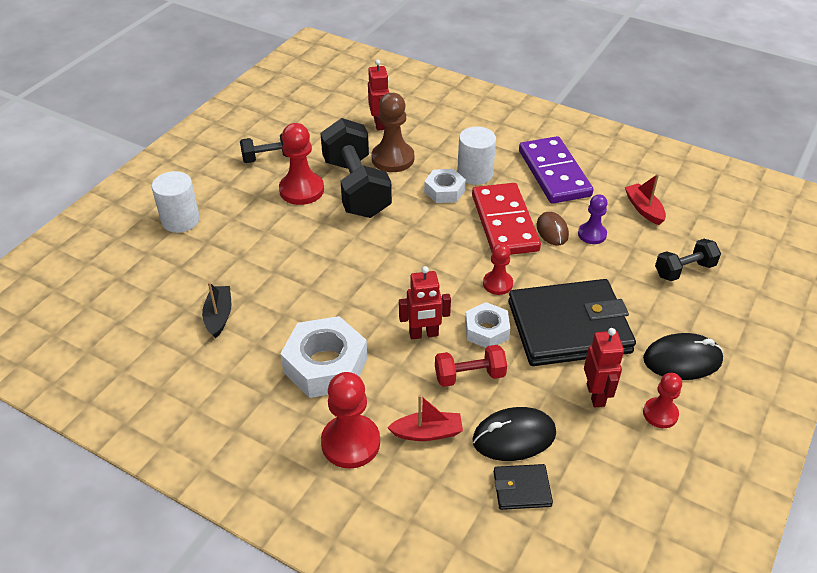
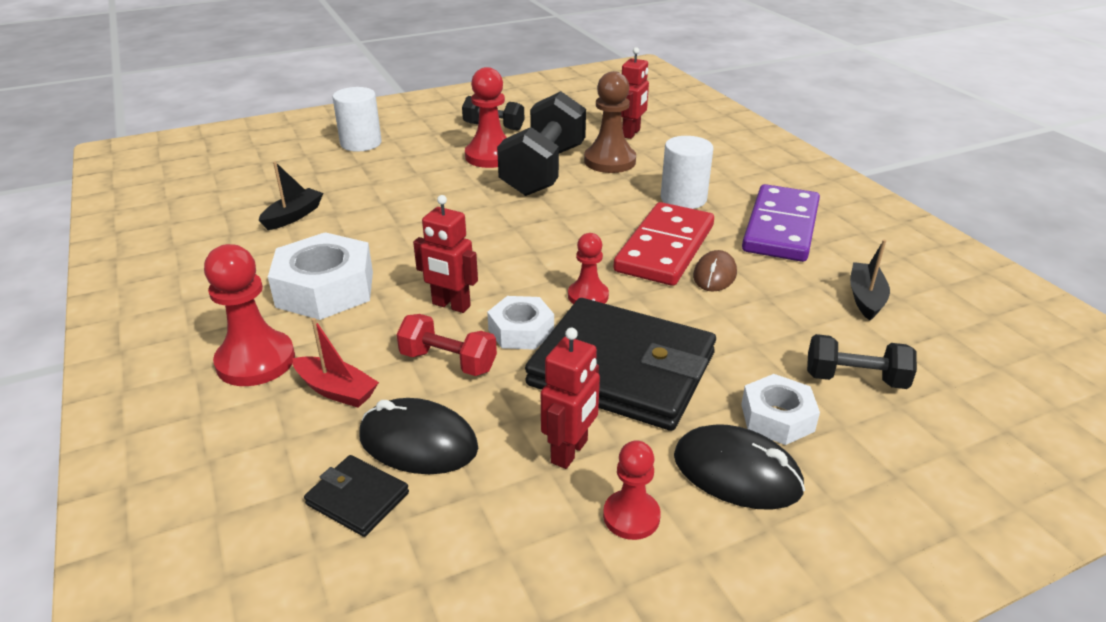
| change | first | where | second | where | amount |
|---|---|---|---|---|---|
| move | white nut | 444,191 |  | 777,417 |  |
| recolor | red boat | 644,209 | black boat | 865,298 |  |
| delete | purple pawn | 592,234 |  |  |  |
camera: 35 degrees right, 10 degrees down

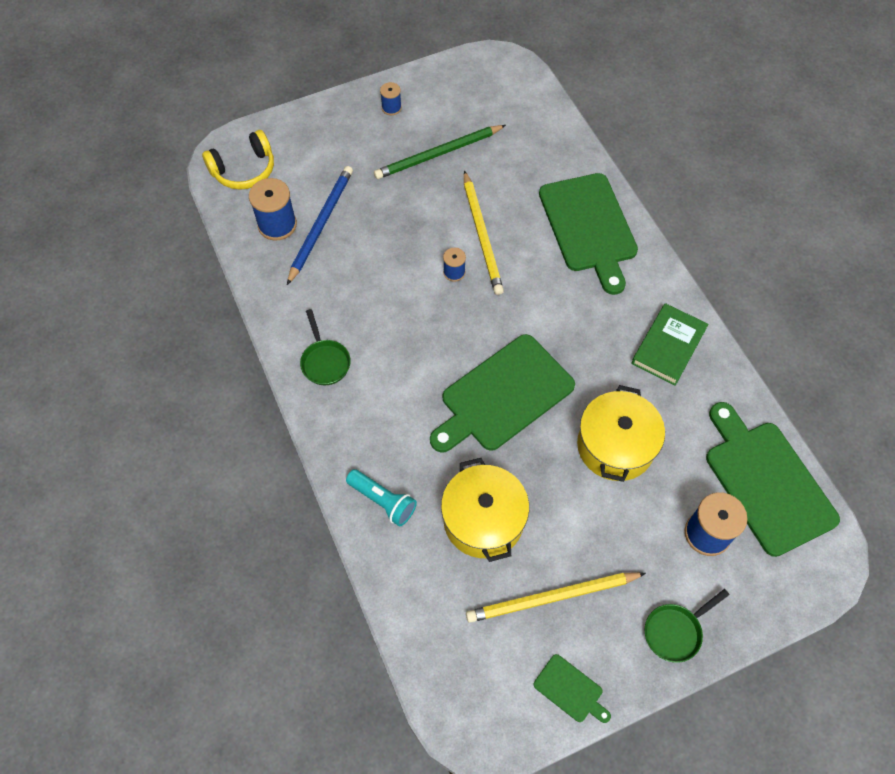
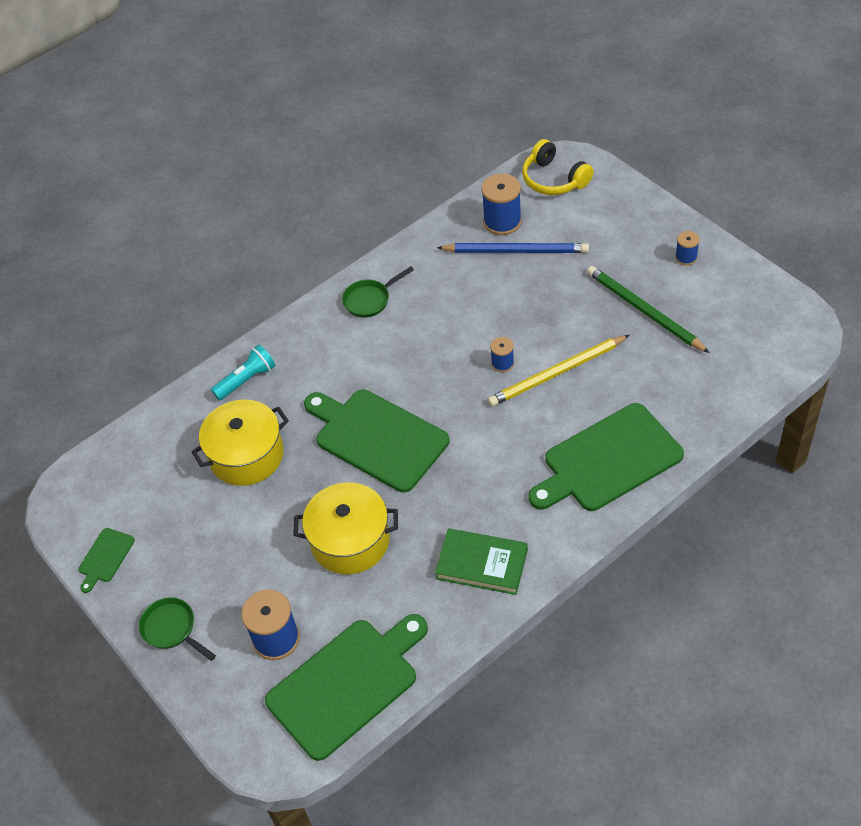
| change | first | where | second | where | amount |
|---|---|---|---|---|---|
| rotate | turquoise flashlight | 383,501 |  | 247,380 | 150 degrees counterclockwise |
| delete | yellow pencil | 552,597 |  |  |  |
camera: 80 degrees right, 10 degrees down

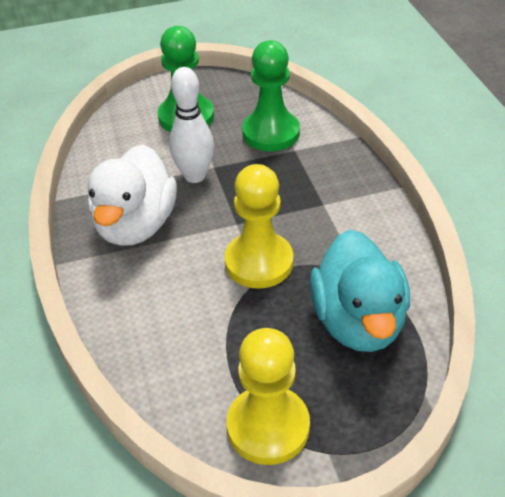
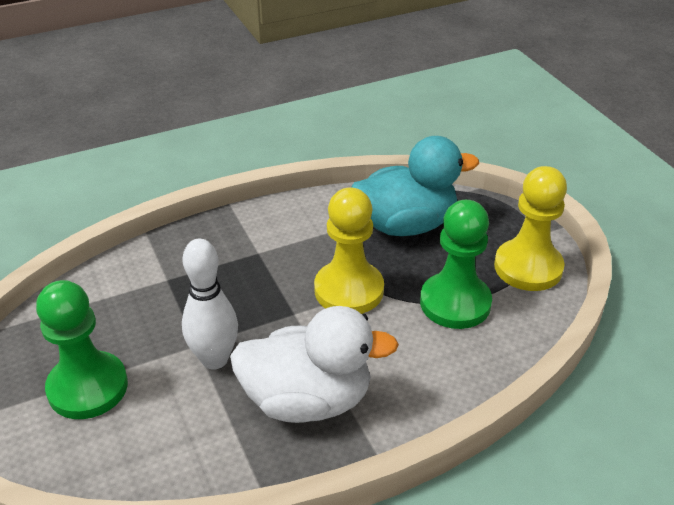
| change | first | where | second | where | amount |
|---|---|---|---|---|---|
| move | green pawn | 271,133 |  | 455,303 |  |
camera: 100 degrees left, 5 degrees down

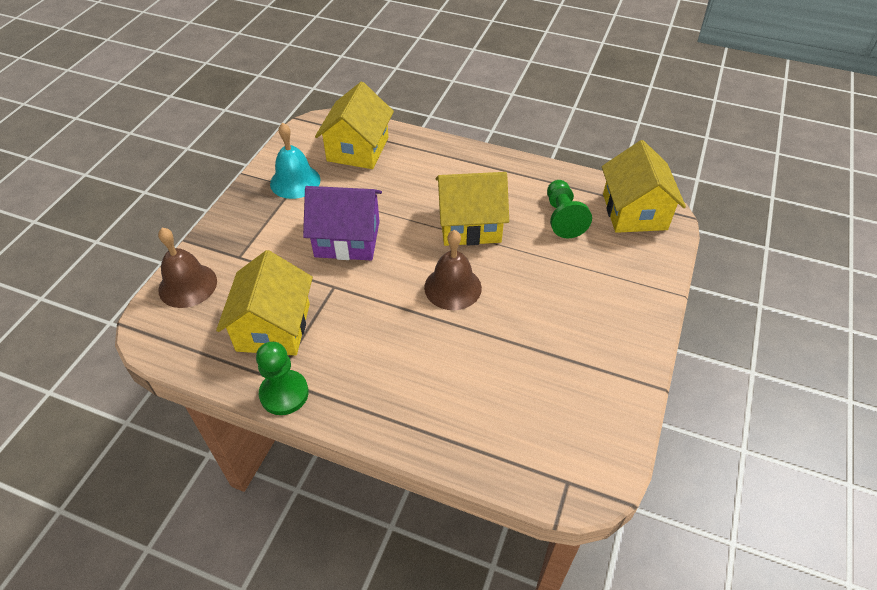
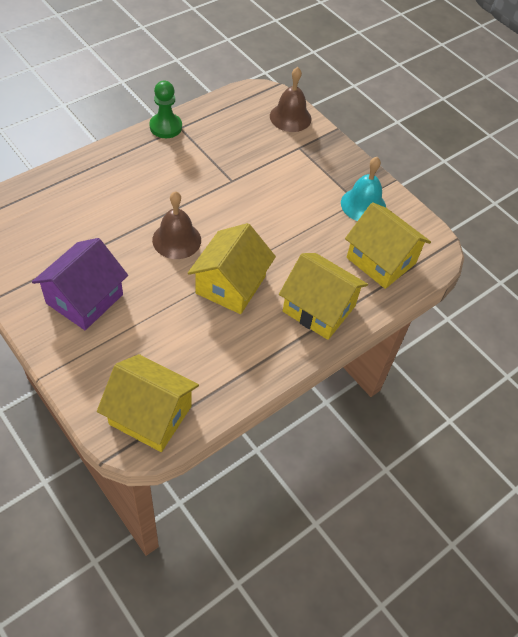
| change | first | where | second | where | amount |
|---|---|---|---|---|---|
| delete | green pawn | 562,218 |  |  |  |
| move | purple house | 347,239 |  | 84,299 |  |
| move | yellow house | 273,327 |  | 319,309 |  |
camera: 115 degrees right, 5 degrees up

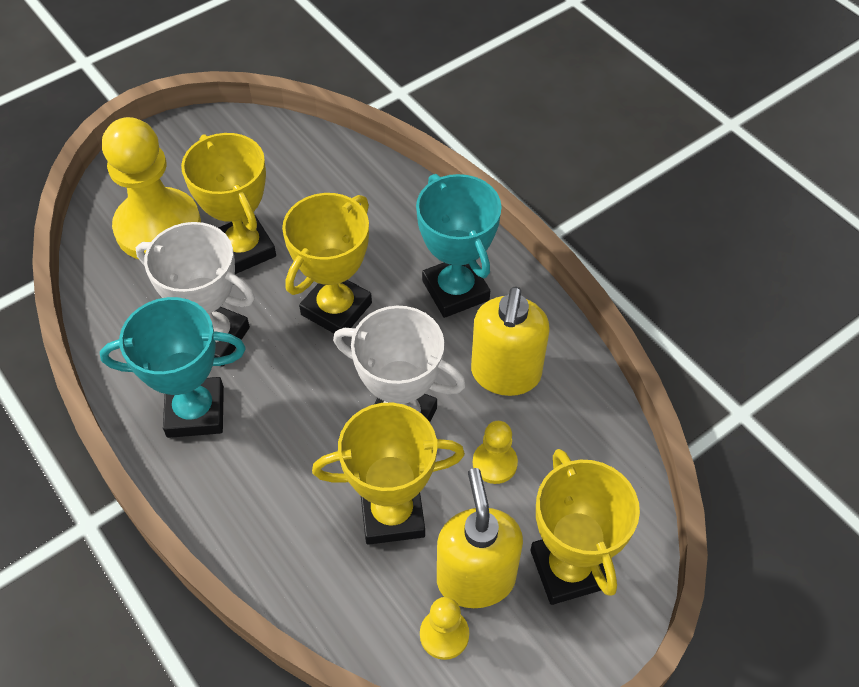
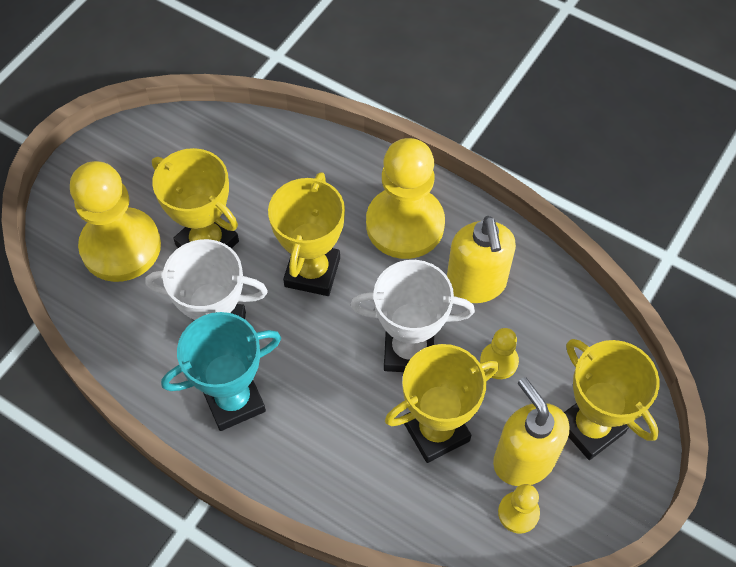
| change | first | where | second | where | amount |
|---|---|---|---|---|---|
| replace | turquoise trophy | 455,290 | yellow pawn | 405,224 |  |
camera: 20 degrees left, 5 degrees up

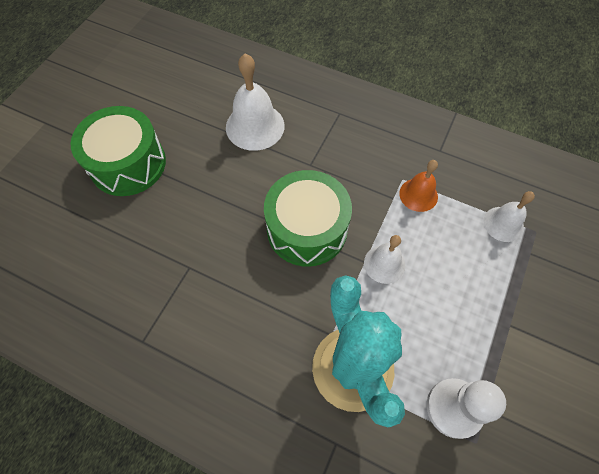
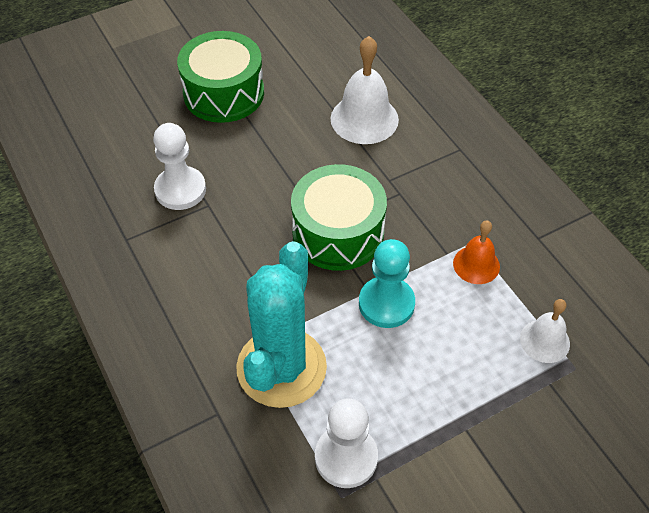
| change | first | where | second | where | amount |
|---|---|---|---|---|---|
| replace | white bell | 384,264 | turquoise pawn | 386,303 |  |
| insert |  |  | white pawn | 180,190 |  |
camera: 35 degrees right, 10 degrees down

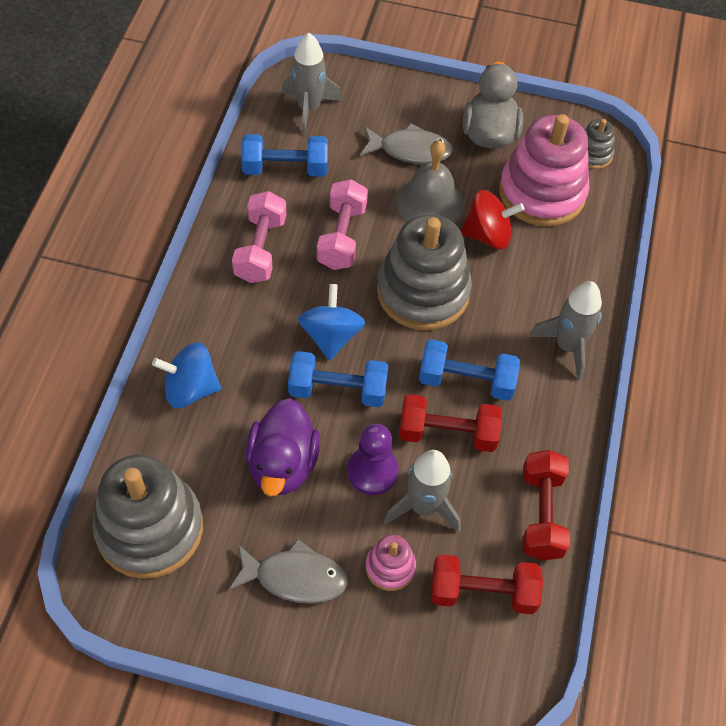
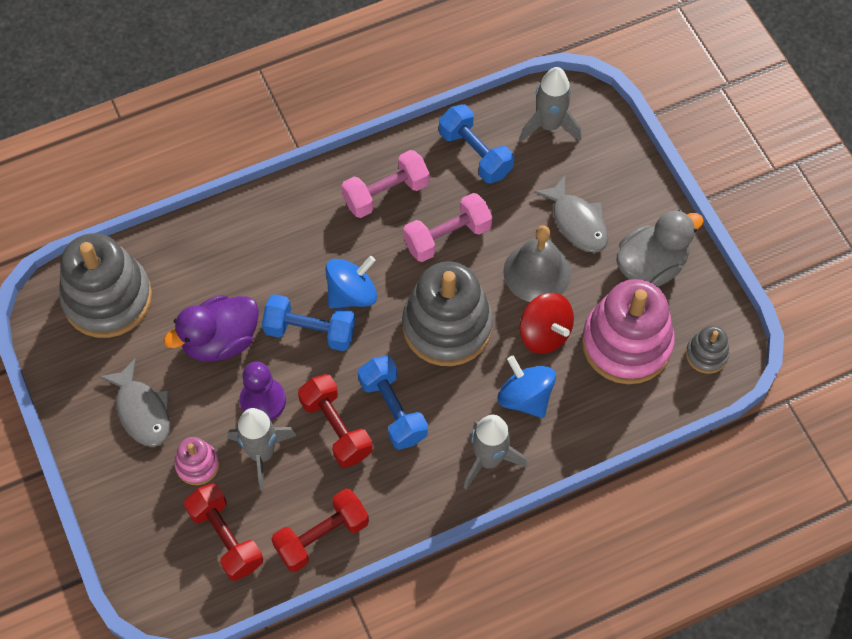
| change | first | where | second | where | amount |
|---|---|---|---|---|---|
| move | blue spinning top | 190,389 |  | 525,397 |  |
| rotate | blue dumbbell | 337,390 |  | 310,331 | 45 degrees counterclockwise |
camera: 55 degrees right, 5 degrees up

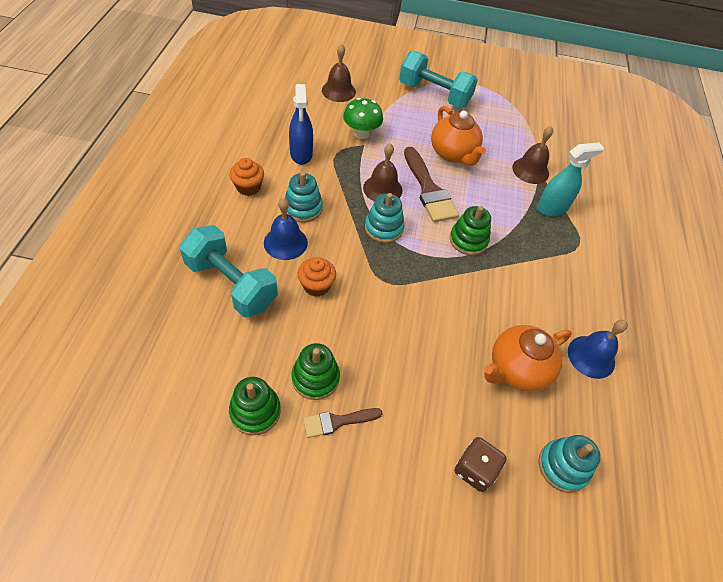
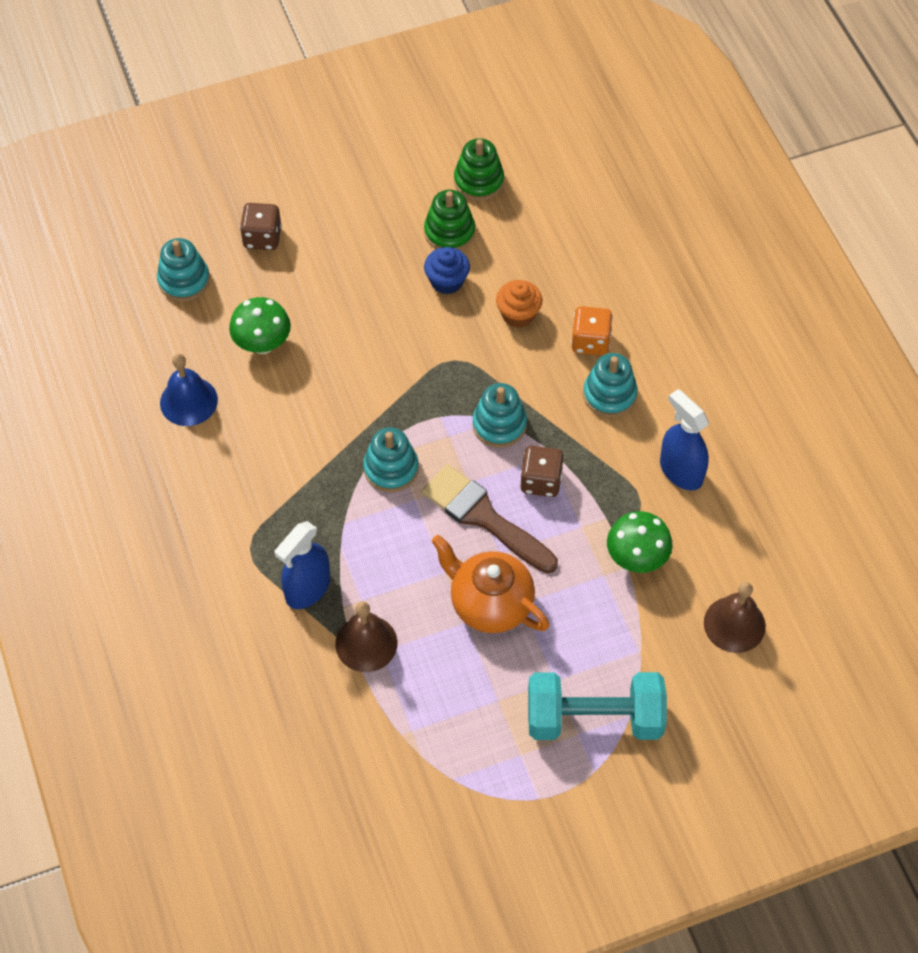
| change | first | where | second | where | amount |
|---|---|---|---|---|---|
| recolor | turquoise spray bottle | 552,208 | blue spray bottle | 307,589 |  |
| replace | brown bell | 382,189 | brown dice | 541,481 |  |
| delete | orange cupcake | 248,187 |  |  |  |
| replace | blue bell | 285,242 | orange dice | 590,341 |  |
| recolor | green stacking toy | 468,240 | turquoise stacking toy | 391,469 |  |
| delete | turquoise dumbbell | 231,284 |  |  |  |
| replace | orange teapot | 517,369 | green mushroom | 262,344 |  |
| delete | brown brush | 337,422 |  |  |  |
| insert |  |  | blue cupcake | 447,281 |  |
camera: 155 degrees right, 5 degrees up

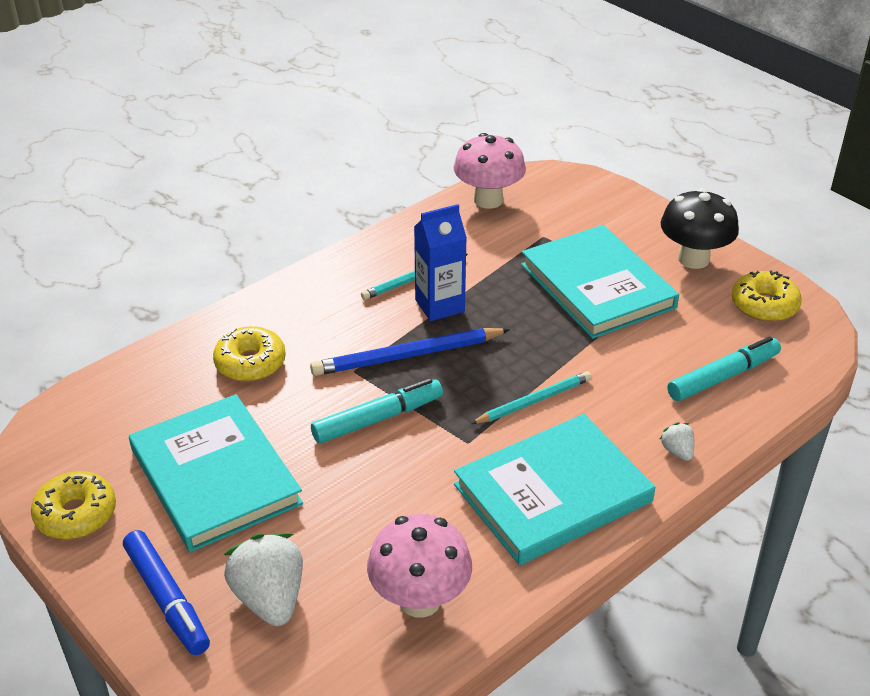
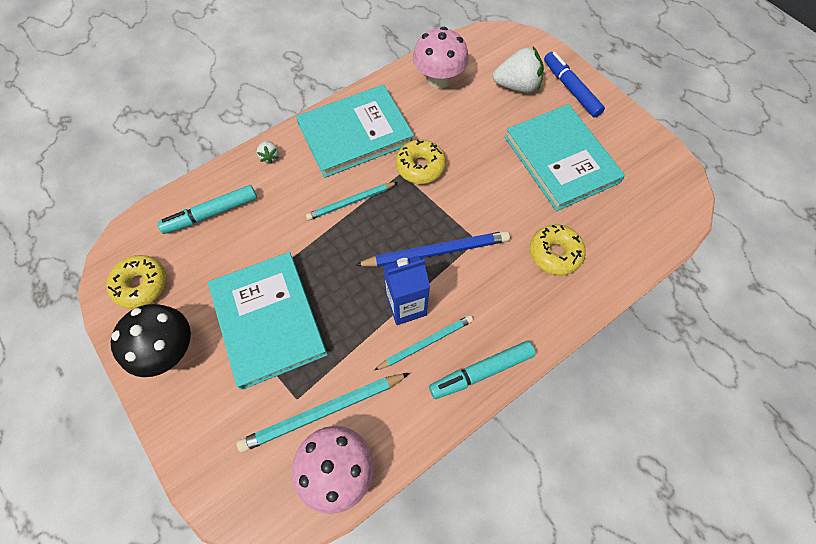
| change | first | where | second | where | amount |
|---|---|---|---|---|---|
| move | turquoise marker | 378,419 |  | 481,372 |  |
| move | yellow donut | 76,514 |  | 420,166 |  |
| rotate | white strawberry | 269,598 |  | 517,86 | 75 degrees counterclockwise |
| insert |  |  | turquoise pencil | 323,411 |  |
camera: 175 degrees left, 25 degrees up

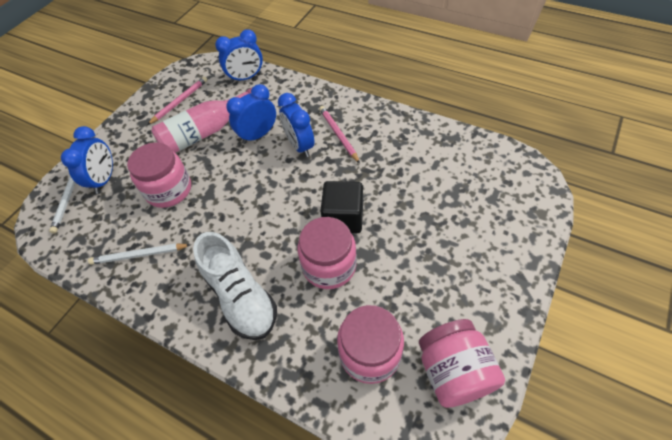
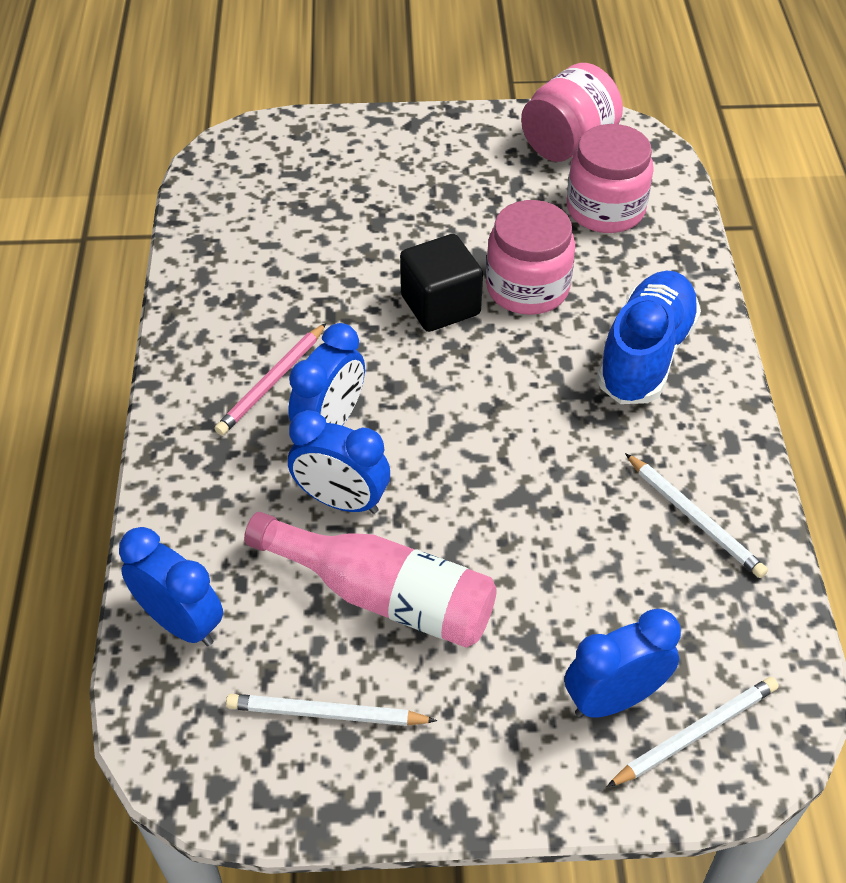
| change | first | where | second | where | amount |
|---|---|---|---|---|---|
| recolor | pink pencil | 180,101 | white pencil | 327,713 |  |
| delete | pink jar | 169,190 |  |  |  |
| recolor | white shoe | 240,297 | blue shoe | 645,355 |  |
camera: 125 degrees left, 5 degrees down

